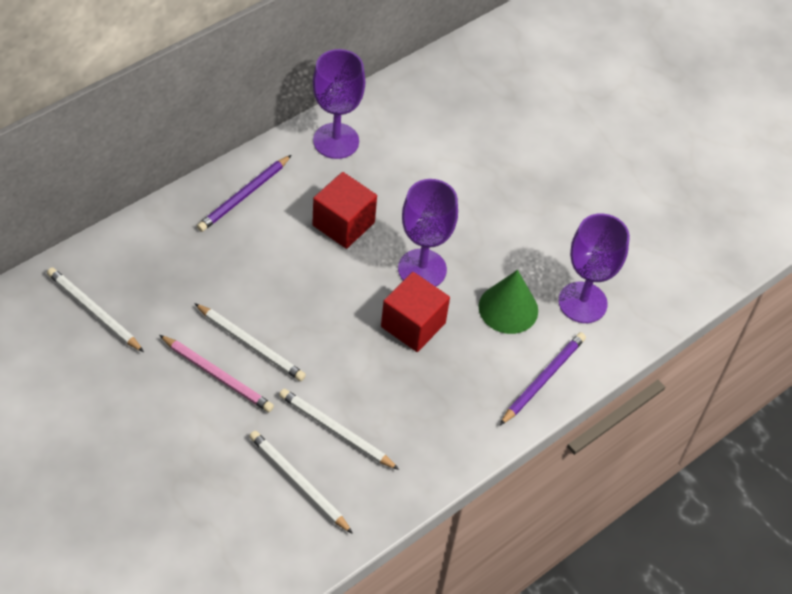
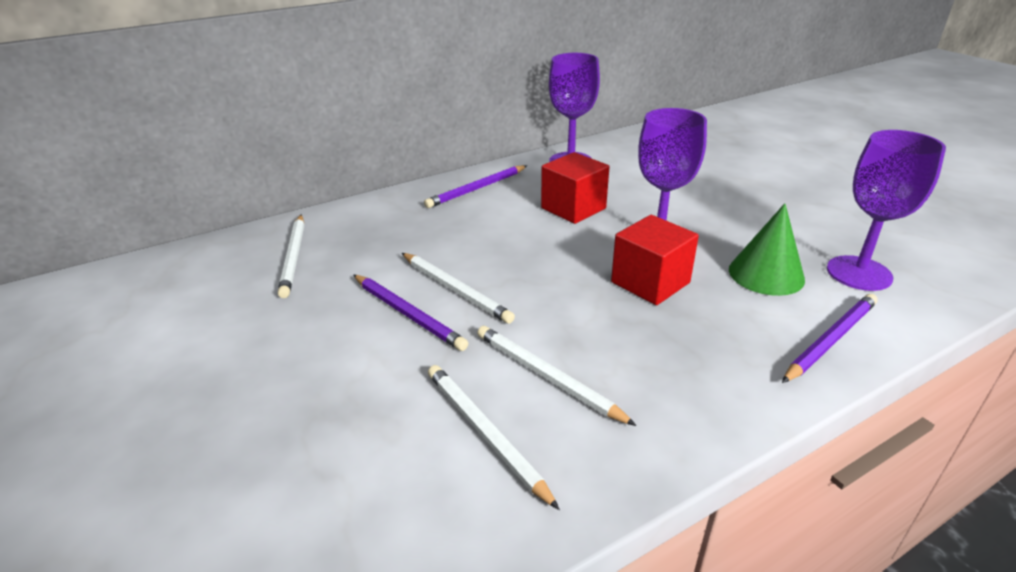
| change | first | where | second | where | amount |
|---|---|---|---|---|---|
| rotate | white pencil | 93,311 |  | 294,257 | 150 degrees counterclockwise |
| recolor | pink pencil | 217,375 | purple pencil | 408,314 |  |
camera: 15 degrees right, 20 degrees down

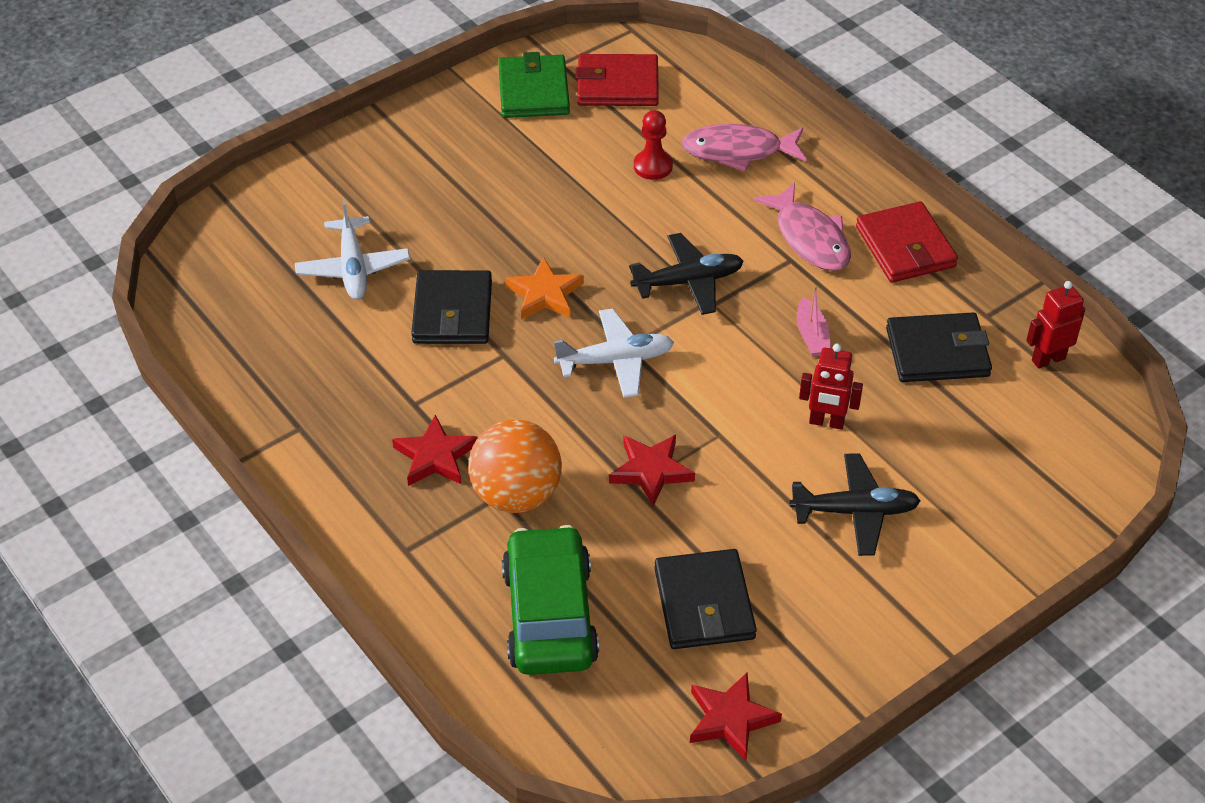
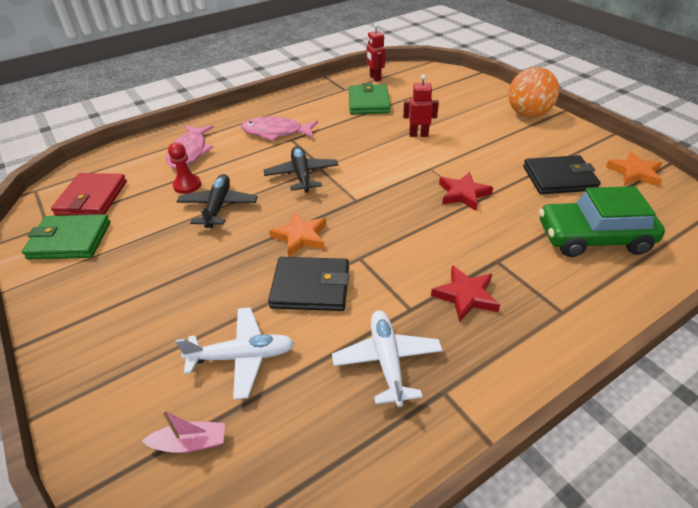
| change | first | where | second | where | amount |
|---|---|---|---|---|---|
| rotate | pink fish | 810,238 |  | 275,132 | 150 degrees counterclockwise |
| delete | red wallet | 905,247 |  |  |  |
| move | pink boat | 812,336 |  | 190,443 |  |
| move | white plane | 615,361 |  | 387,360 |  |
| recolor | black wallet | 937,352 | green wallet | 368,102 |  |
| rotate | red robot | 826,422 |  | 418,135 | 105 degrees counterclockwise |
| move | orange ball | 516,495 |  | 528,114 |  |
| move | black plane | 855,511 |  | 218,206 |  |
| recolor | red star | 730,719 | orange star | 634,173 |  |
camera: 85 degrees left, 5 degrees down

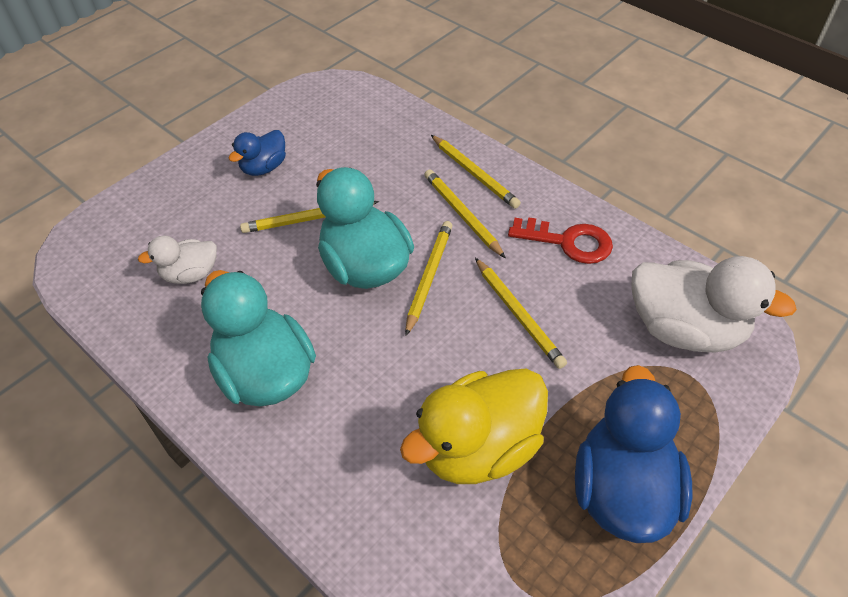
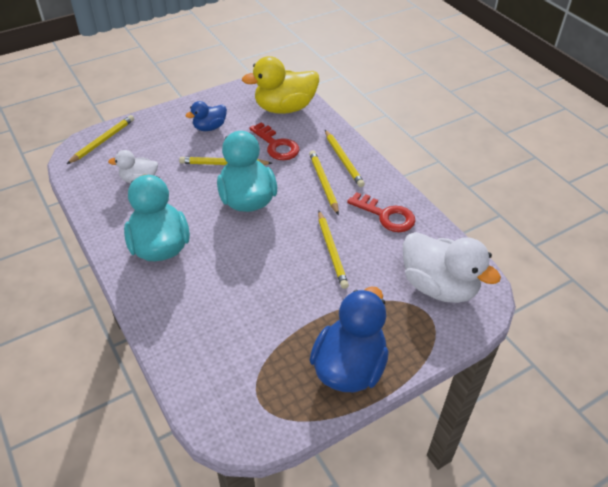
| change | first | where | second | where | amount |
|---|---|---|---|---|---|
| move | yellow pencil | 429,277 |  | 103,141 |  |
| move | yellow duck | 478,448 |  | 285,108 |  |
| insert |  |  | red key | 276,145 |  |
camera: 15 degrees right, 5 degrees down

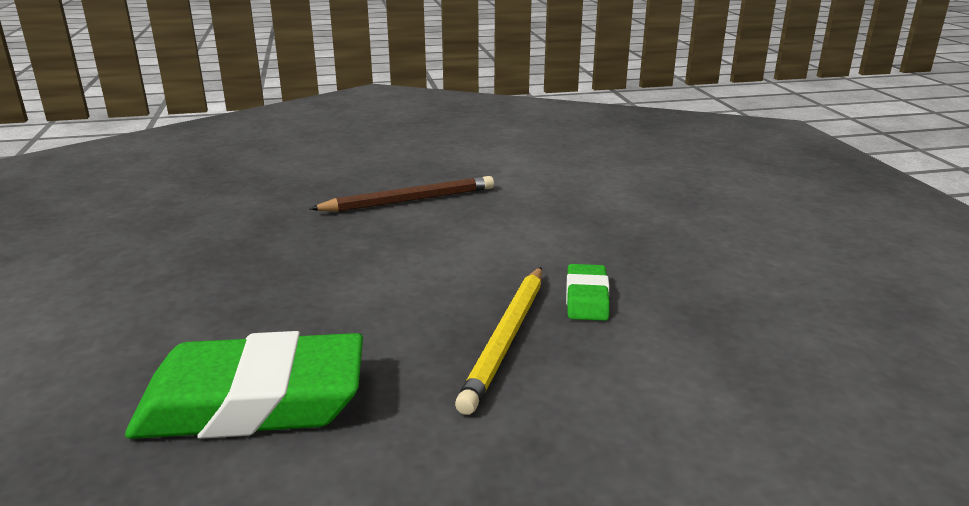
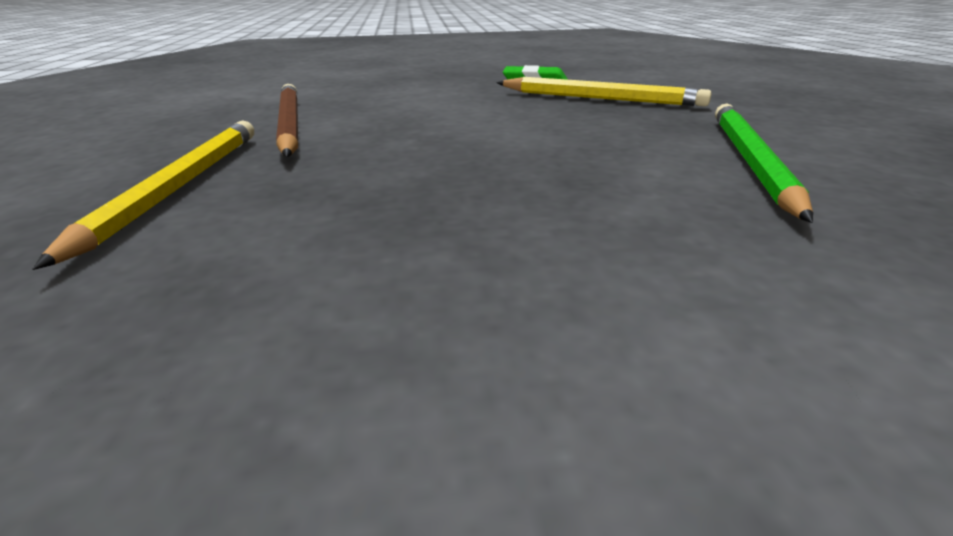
| change | first | where | second | where | amount |
|---|---|---|---|---|---|
| replace | green eraser | 253,401 | green pencil | 750,161 |  |
| insert |  |  | yellow pencil | 179,187 |  |
camera: 85 degrees left, 5 degrees up

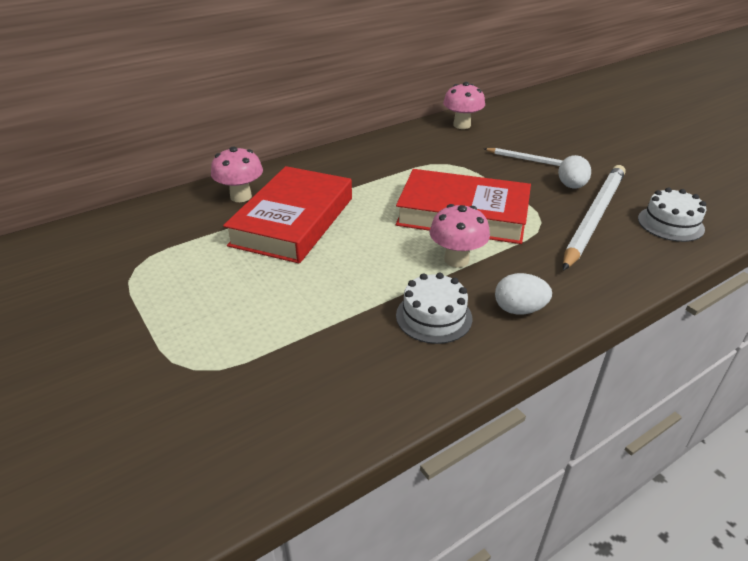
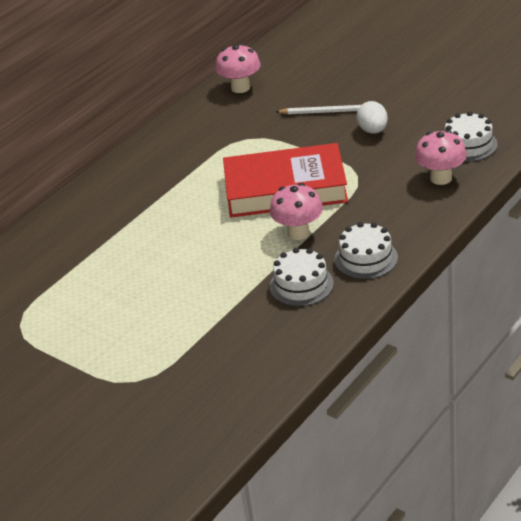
| change | first | where | second | where | amount |
|---|---|---|---|---|---|
| move | pink mushroom | 241,196 |  | 441,178 |  |
| delete | white pencil | 593,217 |  |  |  |
| delete | red book | 293,221 |  |  |  |
| replace | white egg | 519,309 | white cake | 366,259 |  |
camera: 15 degrees left, 0 degrees up

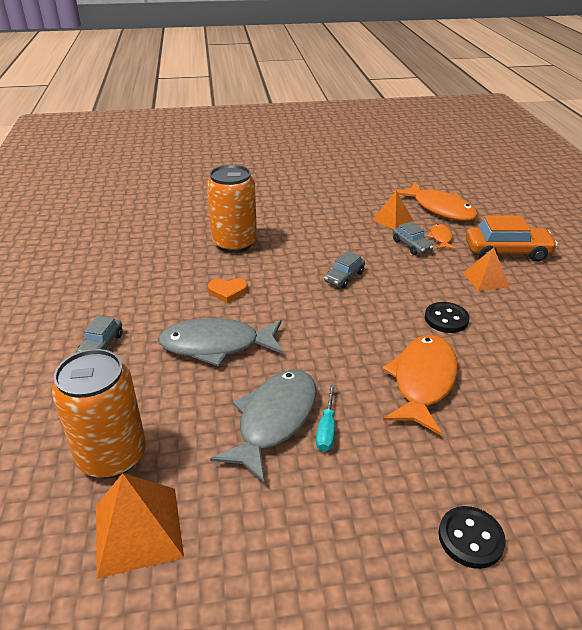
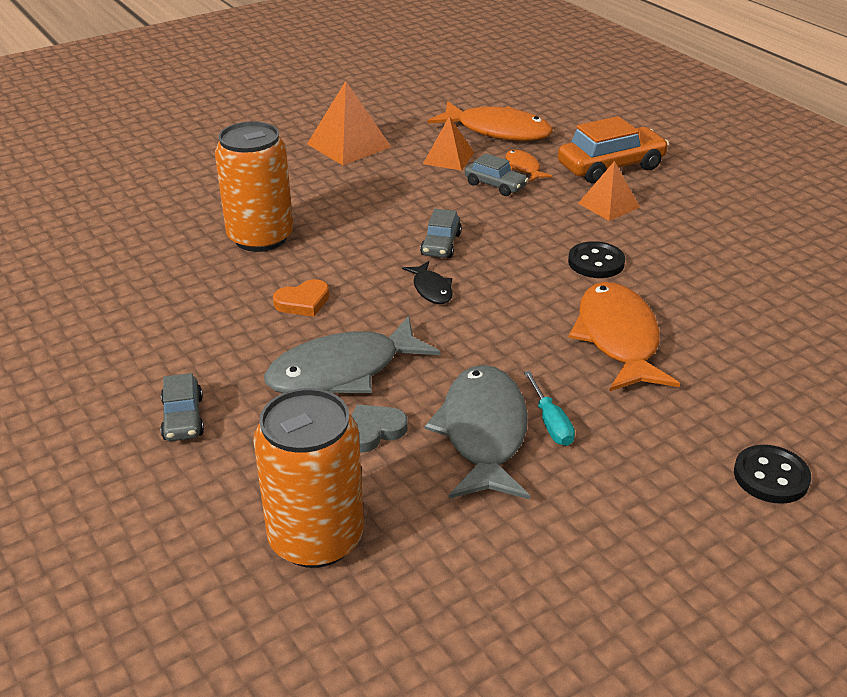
| change | first | where | second | where | amount |
|---|---|---|---|---|---|
| move | orange pyramid | 138,530 |  | 348,145 |  |
| insert |  |  | black fish | 431,289 |  |
| insert |  |  | grey heart | 373,431 |  |
camera: 25 degrees left, 0 degrees up

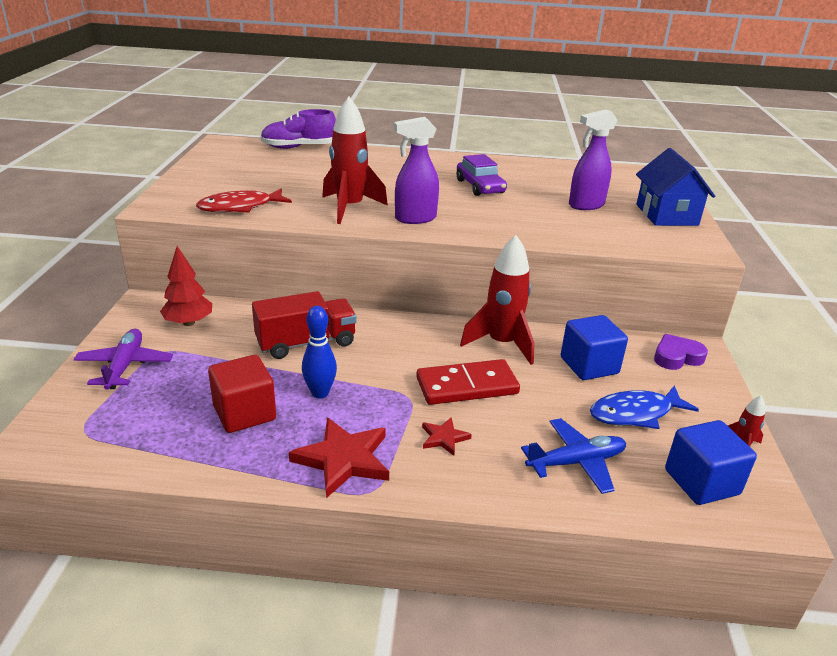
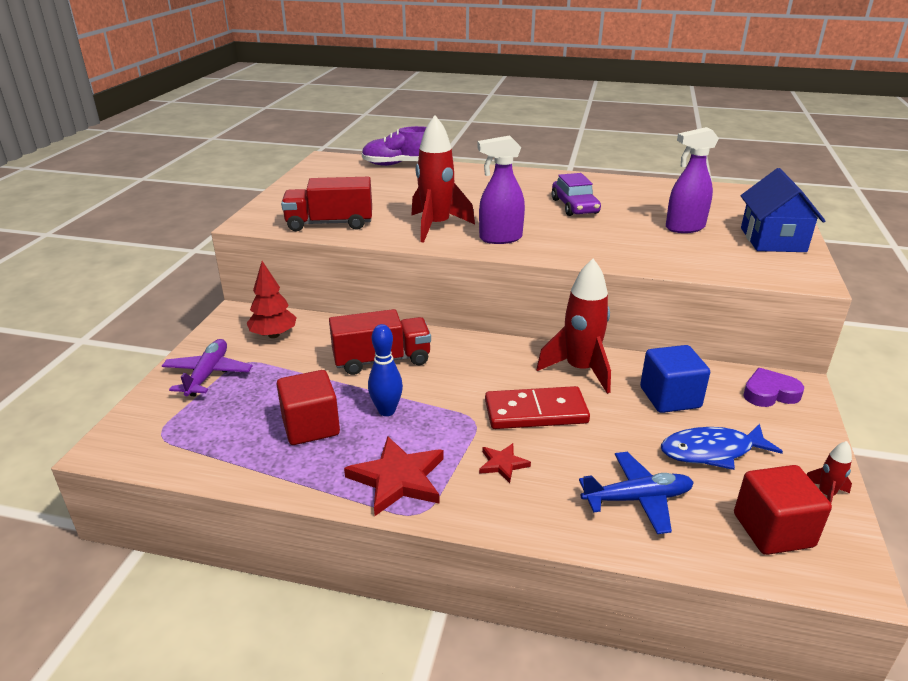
| change | first | where | second | where | amount |
|---|---|---|---|---|---|
| replace | red fish | 240,207 | red truck | 330,224 |  |
| recolor | blue cube | 701,482 | red cube | 773,530 |  |
camera: 10 degrees right, 0 degrees up

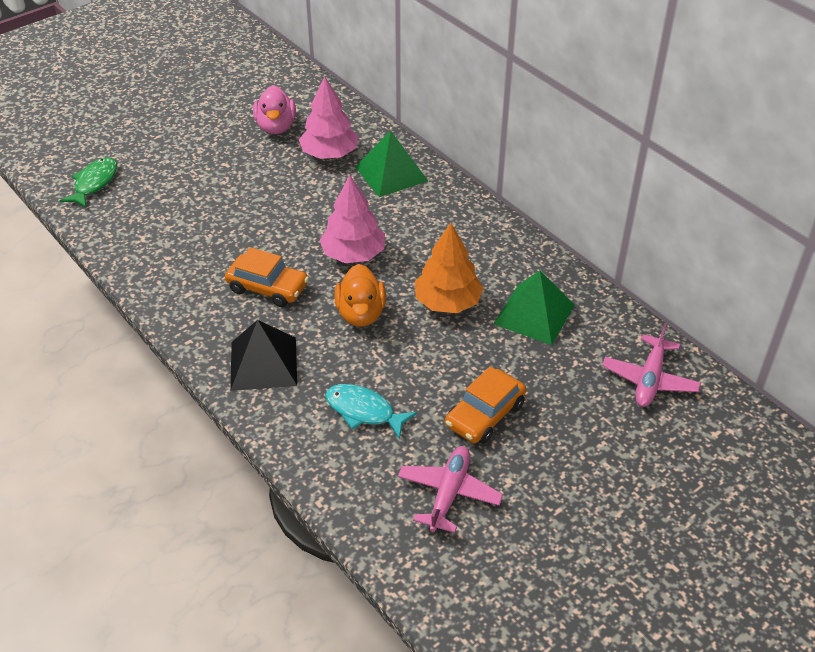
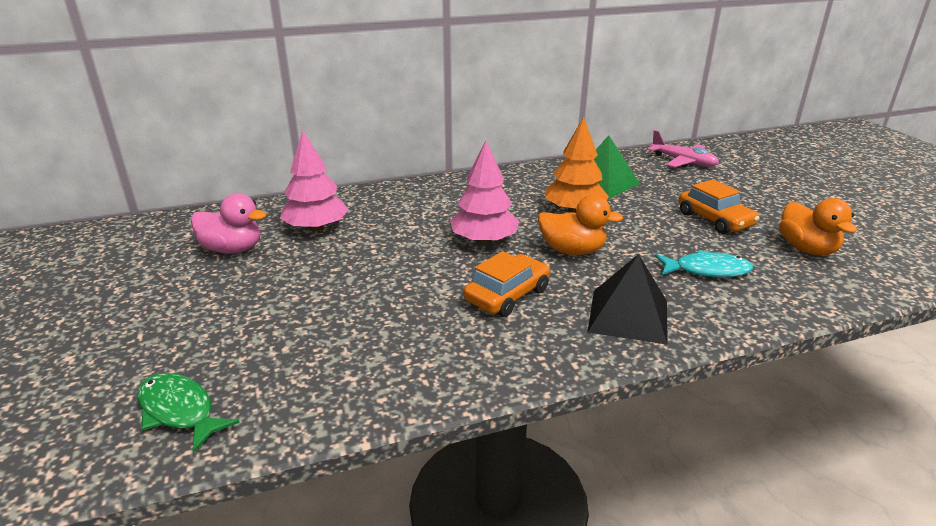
| change | first | where | second | where | amount |
|---|---|---|---|---|---|
| delete | green pyramid | 391,173 |  |  |  |
| rotate | turquoise fish | 364,411 |  | 707,270 | 135 degrees counterclockwise |
| replace | pink plane | 449,493 | orange duck | 806,249 |  |
camera: 70 degrees left, 15 degrees down

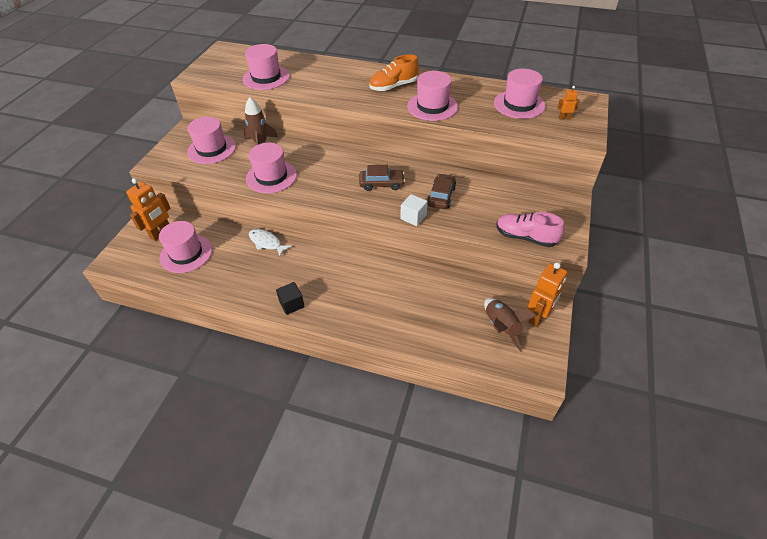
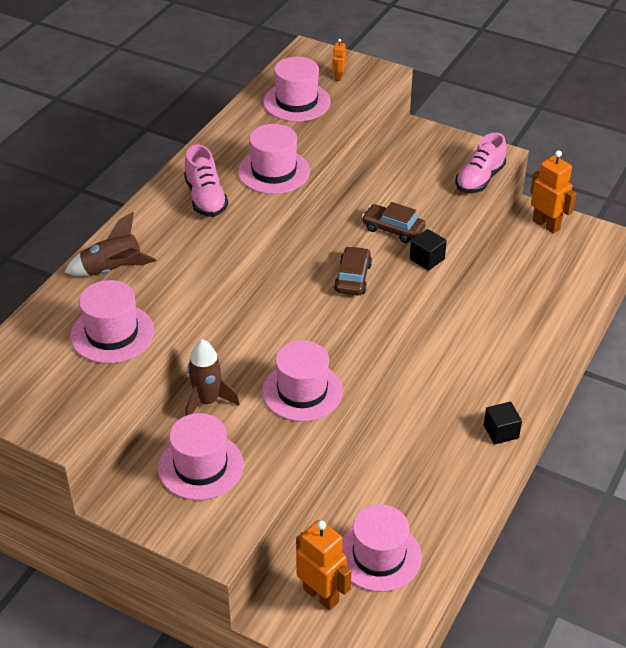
| change | first | where | second | where | amount |
|---|---|---|---|---|---|
| recolor | orange shoe | 393,86 | pink shoe | 205,198 |  |
| recolor | white cube | 413,217 | black cube | 427,259 |  |
| delete | white fish | 267,243 |  |  |  |
| move | brown rocket | 501,327 |  | 112,270 |  |
camera: 80 degrees left, 5 degrees down

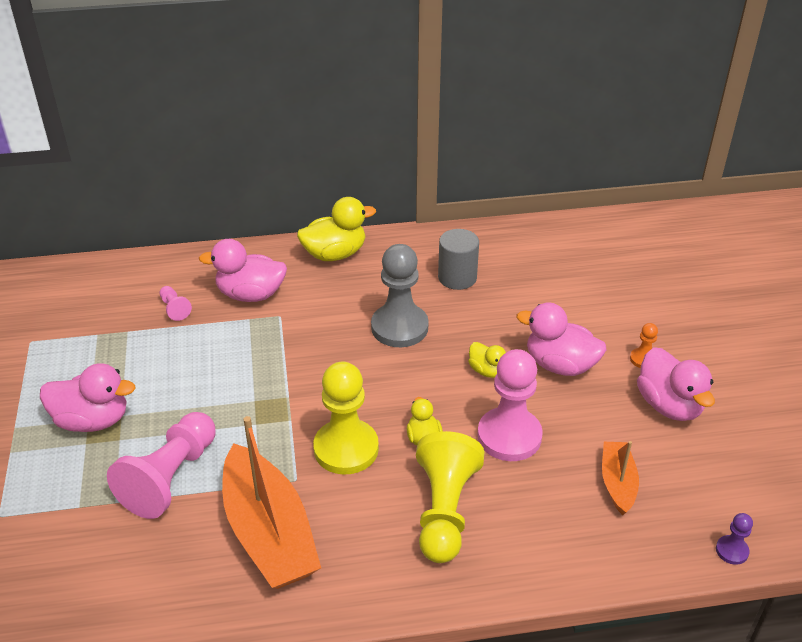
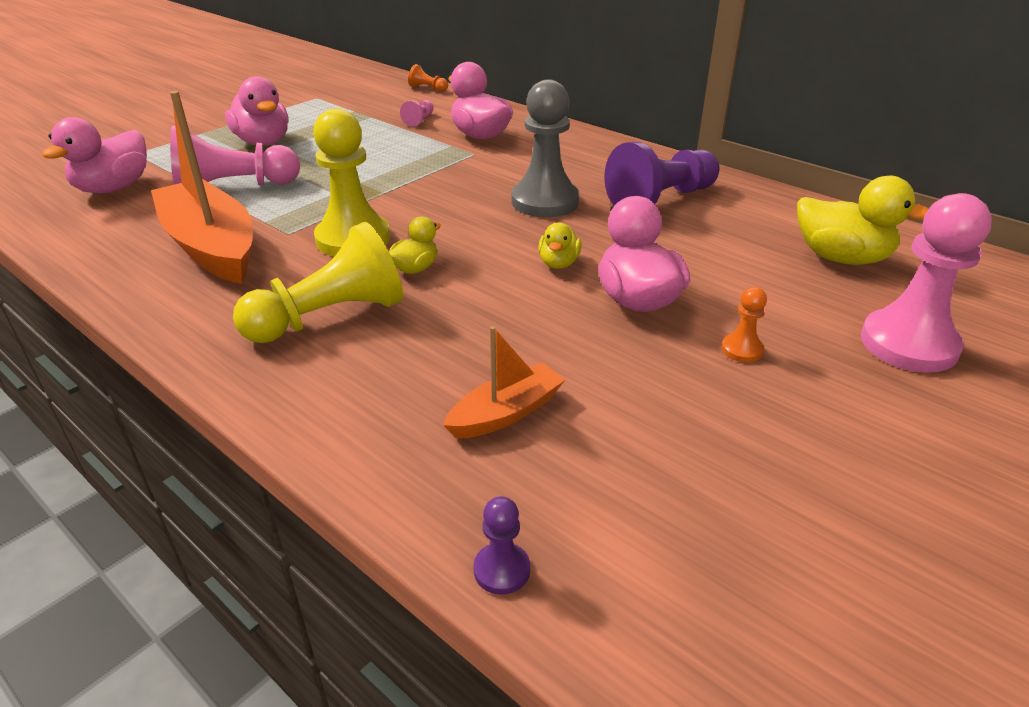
| change | first | where | second | where | amount |
|---|---|---|---|---|---|
| move | yellow duck | 335,254 |  | 841,258 |  |
| replace | grey cylinder | 457,277 | purple pawn | 661,200 |  |
| move | pink duck | 669,405 |  | 114,188 |  |
| move | pink pawn | 509,436 |  | 908,344 |  |
| rotate | orange boat | 269,533 |  | 211,247 | 120 degrees clockwise |
| insert |  |  | orange pawn | 428,89 |  |
camera: 50 degrees right, 5 degrees down

